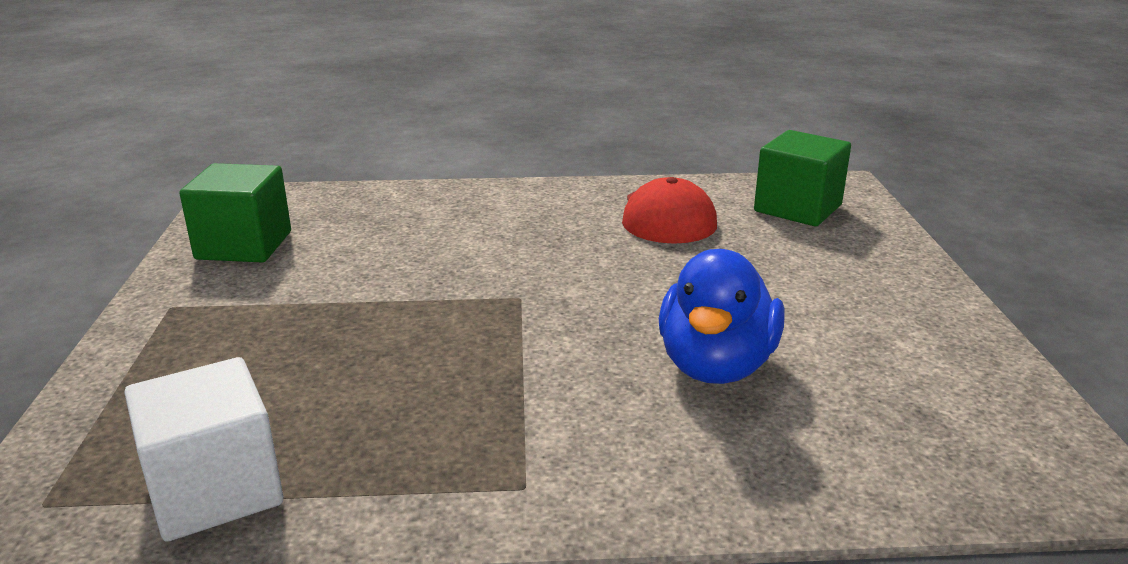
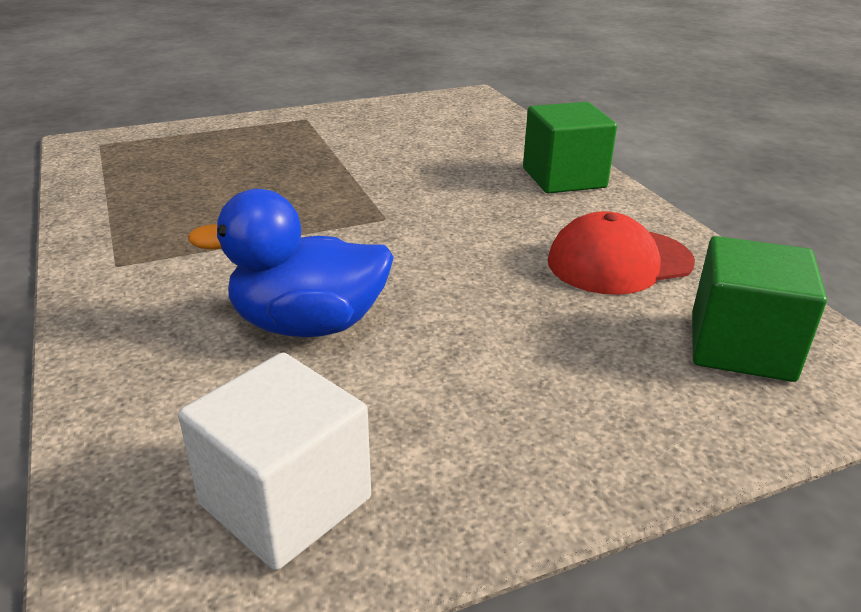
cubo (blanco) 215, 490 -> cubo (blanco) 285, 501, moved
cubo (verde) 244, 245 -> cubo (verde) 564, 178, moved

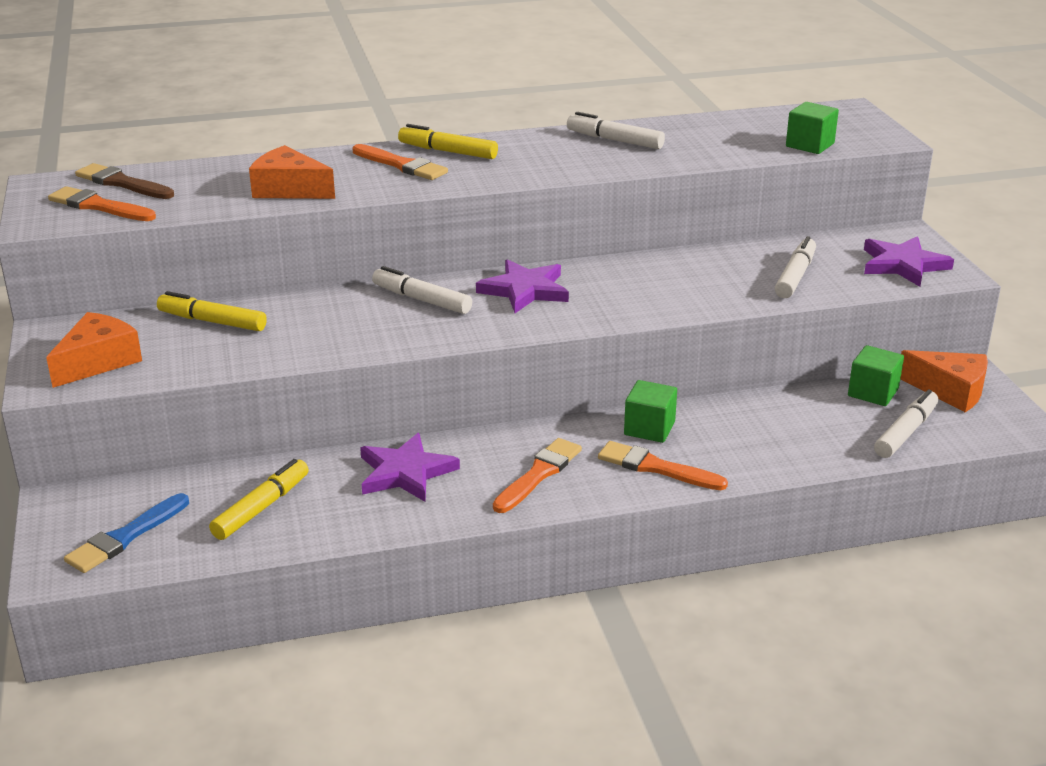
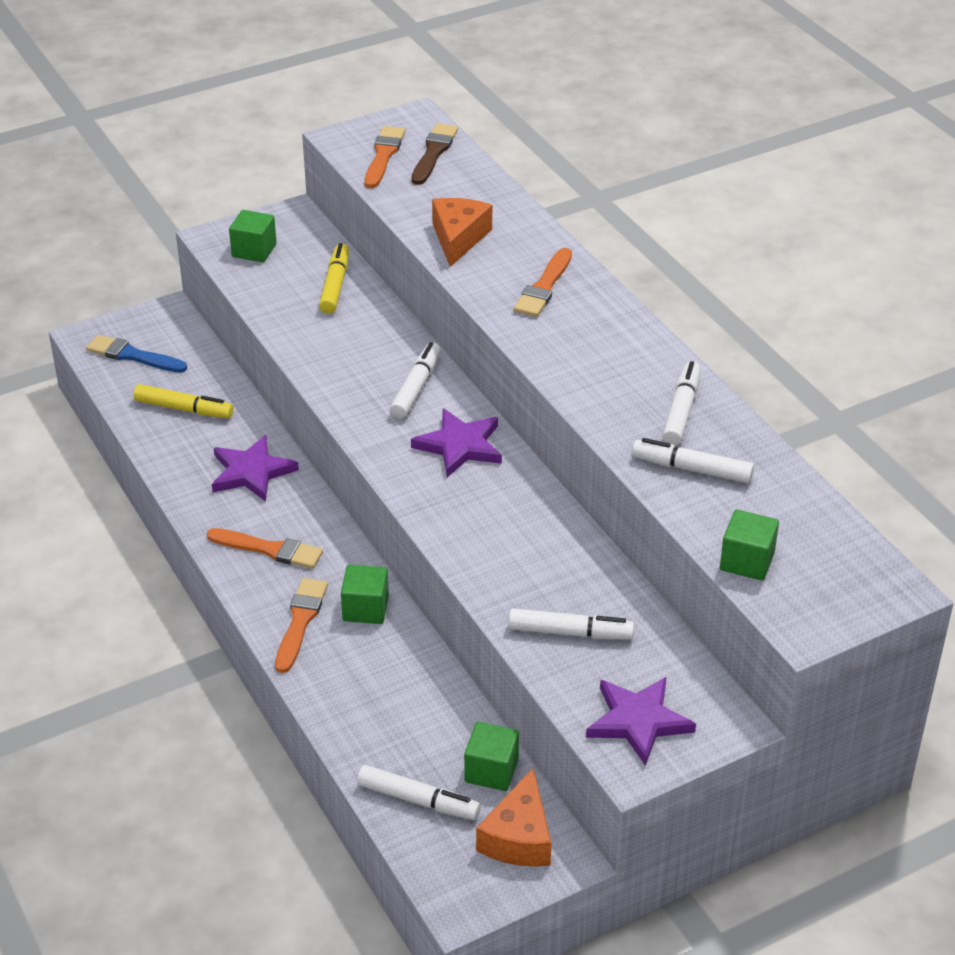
rotulador (amarillo) 448, 151 -> none
none -> rotulador (blanco) 692, 469
queso (naranja) 98, 361 -> cubo (verde) 254, 250

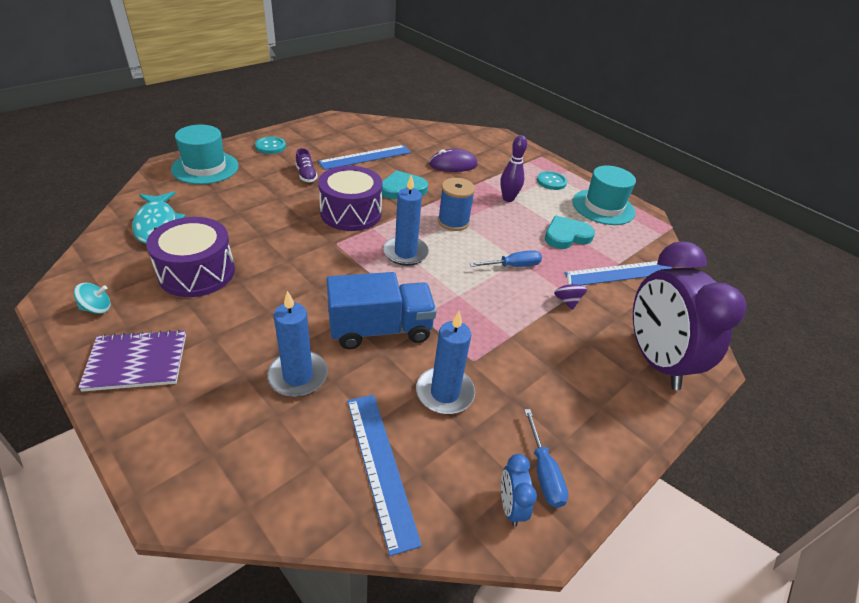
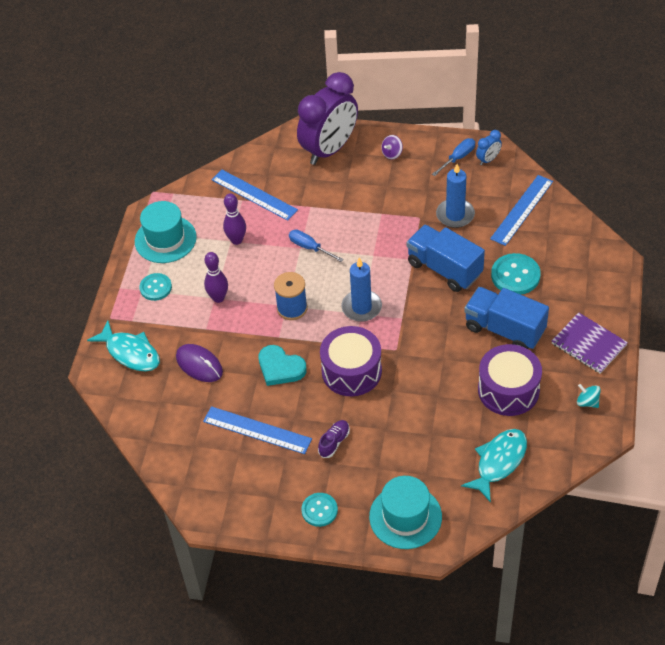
none -> pez (turquesa) 130, 352
none -> camión (azul) 504, 330
peonza (morado) 567, 301 -> peonza (morado) 392, 154, moved
vela (azul) 298, 376 -> botón (turquesa) 515, 275
corazón (turquesa) 566, 236 -> bolo (morado) 236, 240

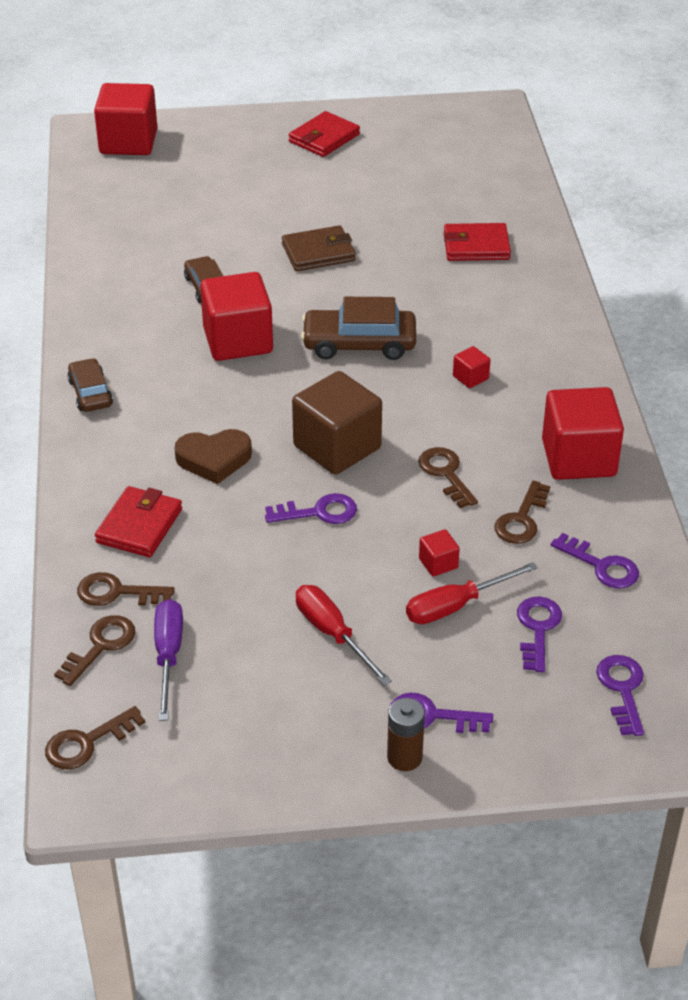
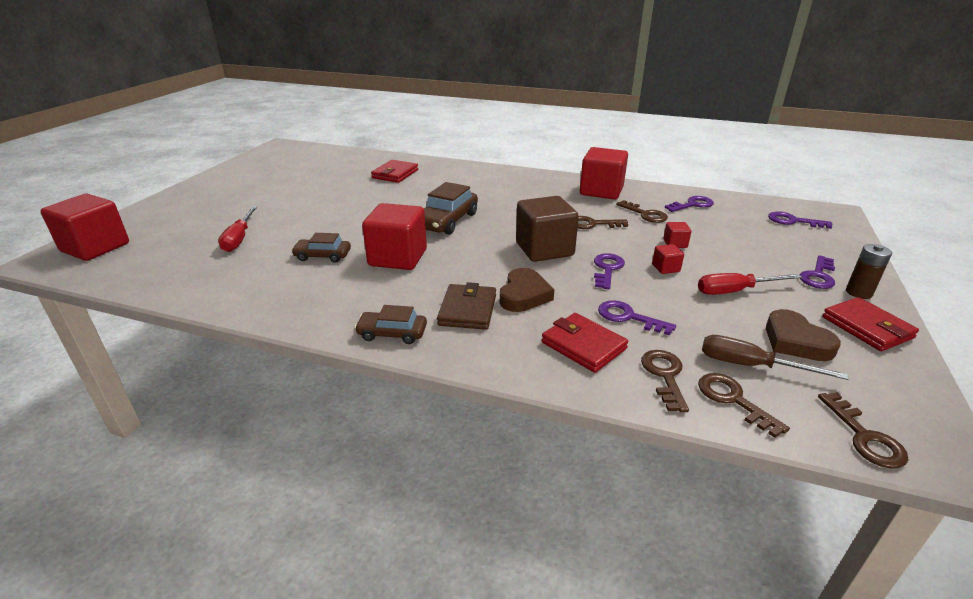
none -> corazón (marrón) 795, 341
cartera (marrón) 318, 252 -> cartera (marrón) 467, 310, moved
cartera (rojo) 324, 138 -> cartera (rojo) 867, 327, moved
destornillador (rojo) 455, 606 -> destornillador (rojo) 239, 239, moved
cubo (rojo) 470, 377 -> cubo (rojo) 665, 268, moved
llave (morado) 537, 629 -> llave (morado) 628, 317, moved
destornillador (morado) 168, 655 -> destornillador (marrón) 750, 365
llave (marrón) 117, 592 -> llave (marrón) 664, 376, 150 degrees clockwise

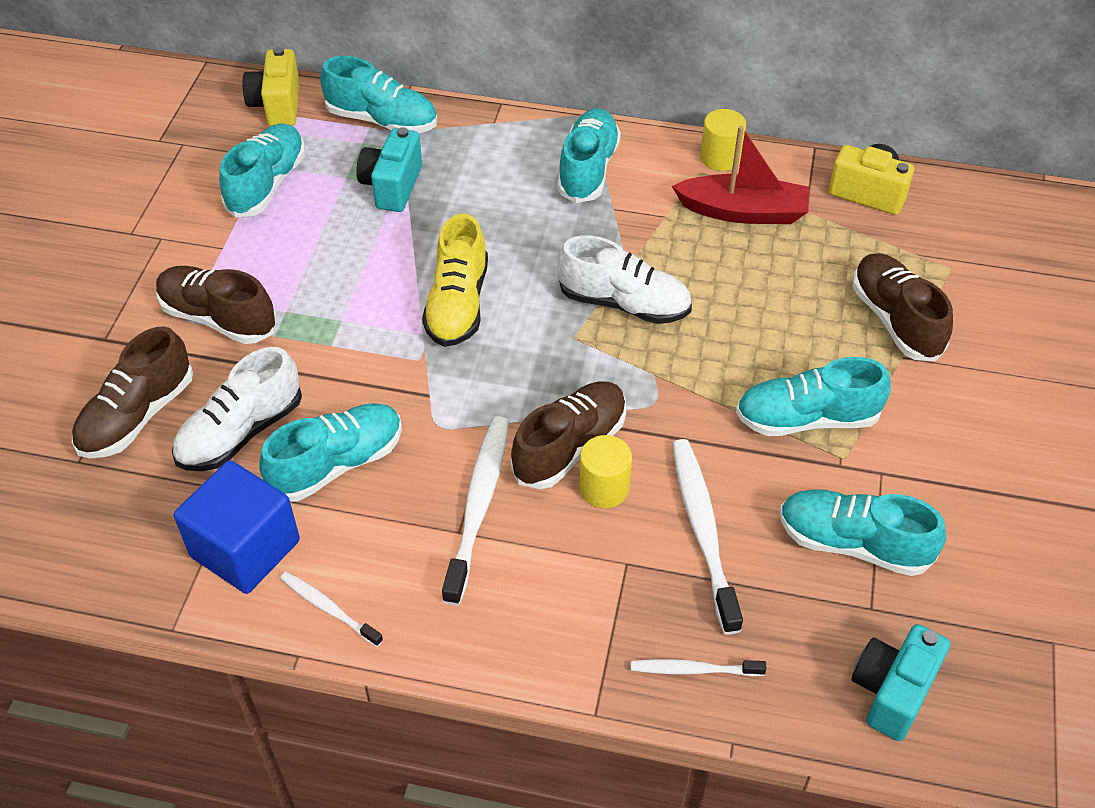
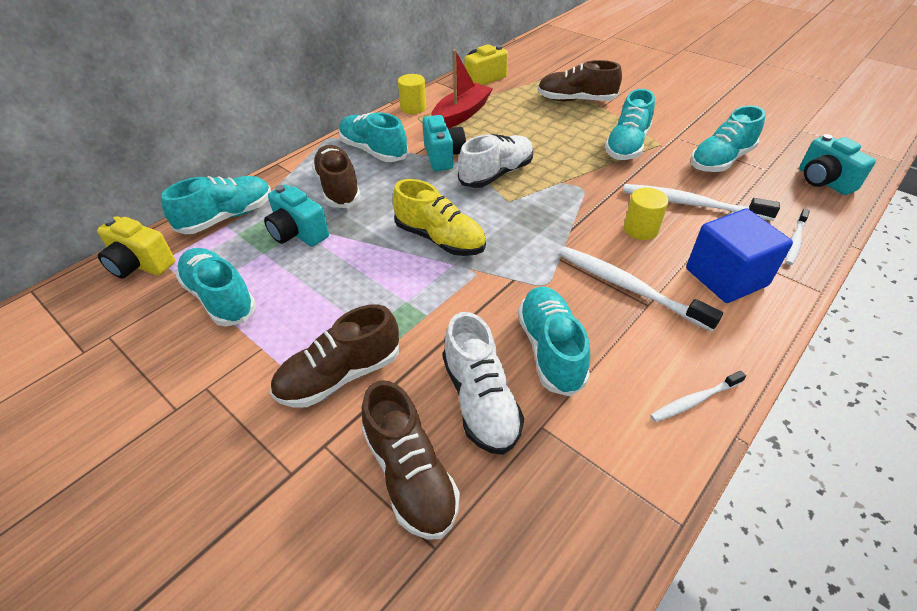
none -> cámara (turquesa) 443, 156
cubo (azul) 245, 548 -> cubo (azul) 726, 277, moved
zapato (marrón) 570, 446 -> zapato (marrón) 338, 188, moved

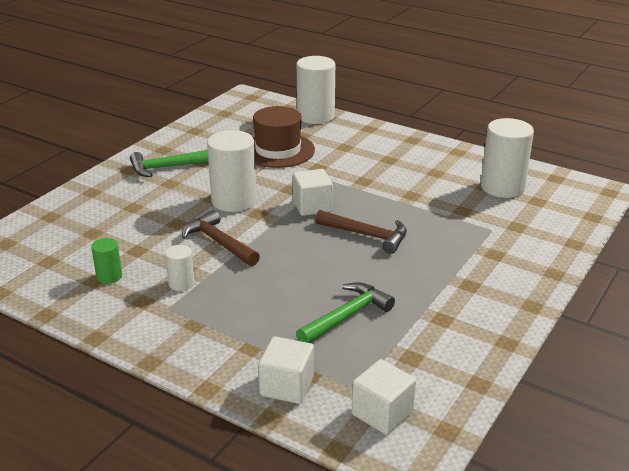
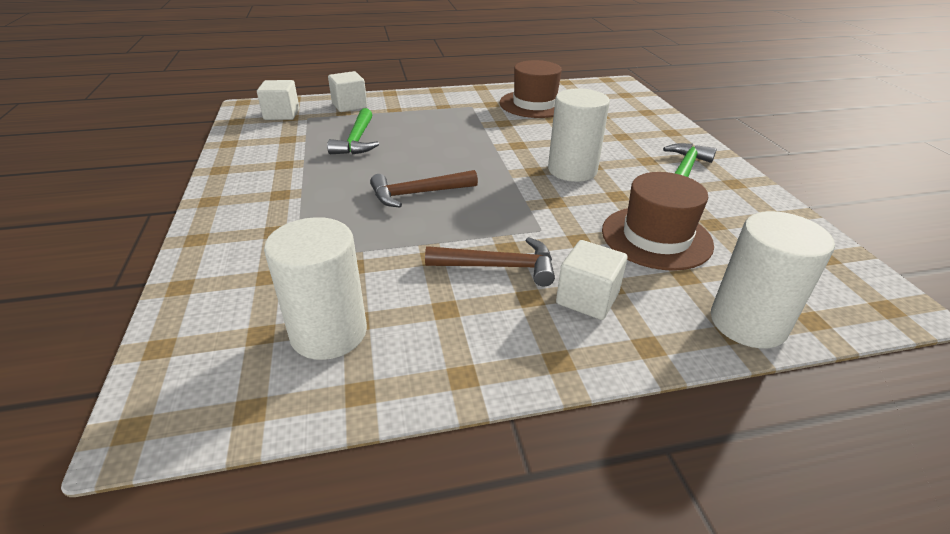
cilindro (blanco) 181, 283 -> none
martillo (marrón) 218, 242 -> martillo (marrón) 499, 266, moved
cubo (blanco) 312, 206 -> cubo (blanco) 587, 298, moved
cilindro (verde) 109, 276 -> sombrero (marrón) 534, 104

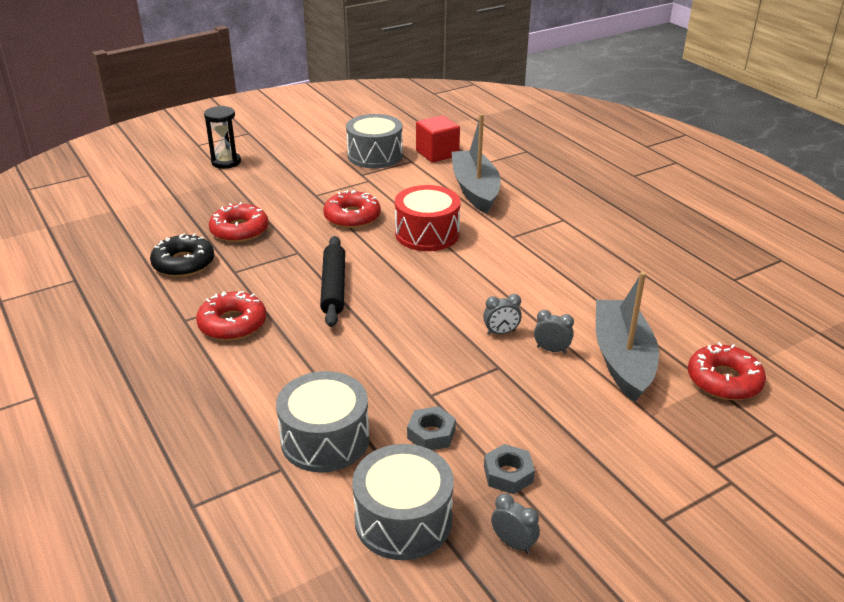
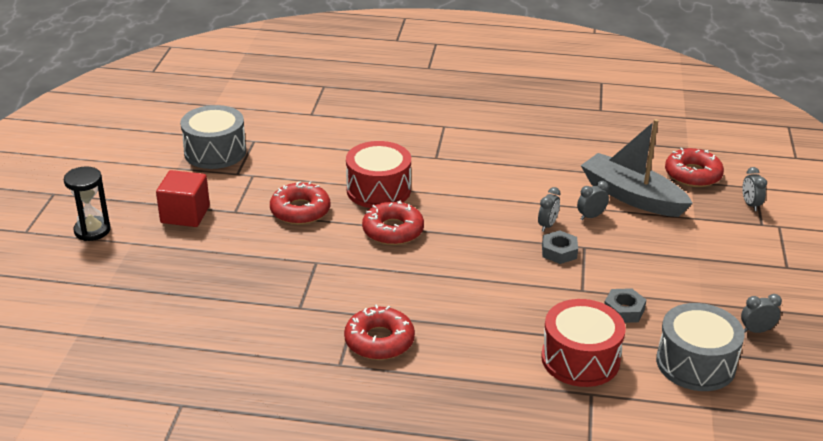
rosquilla (negro) 183, 263 -> none
rodillo (negro) 333, 287 -> none
barco (gris) 475, 190 -> none
none -> despertador (gris) 750, 205
rosquilla (rojo) 239, 230 -> rosquilla (rojo) 393, 230, moved
cubo (rojo) 437, 153 -> cubo (rojo) 185, 214, moved
tuerca (gris) 508, 474 -> tuerca (gris) 559, 252, moved
tambor (gris) 325, 439 -> tambor (rojo) 580, 359

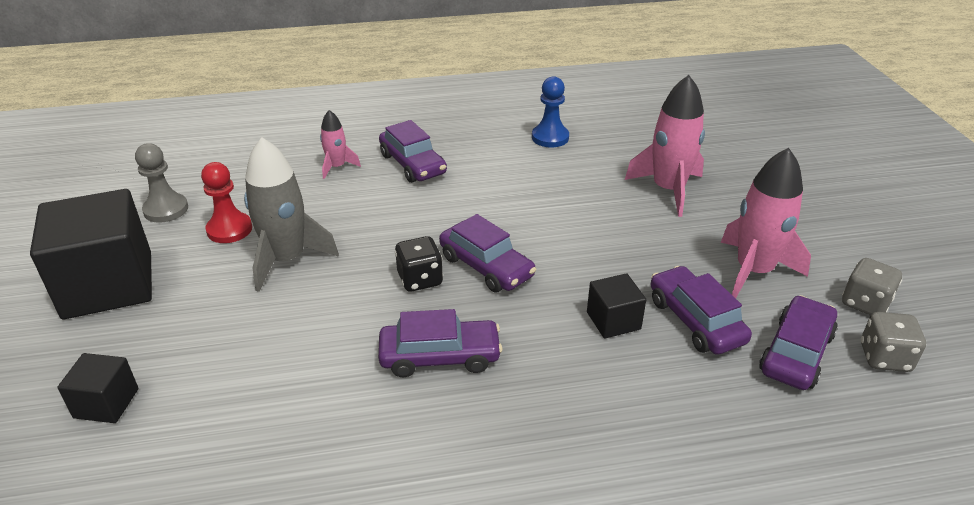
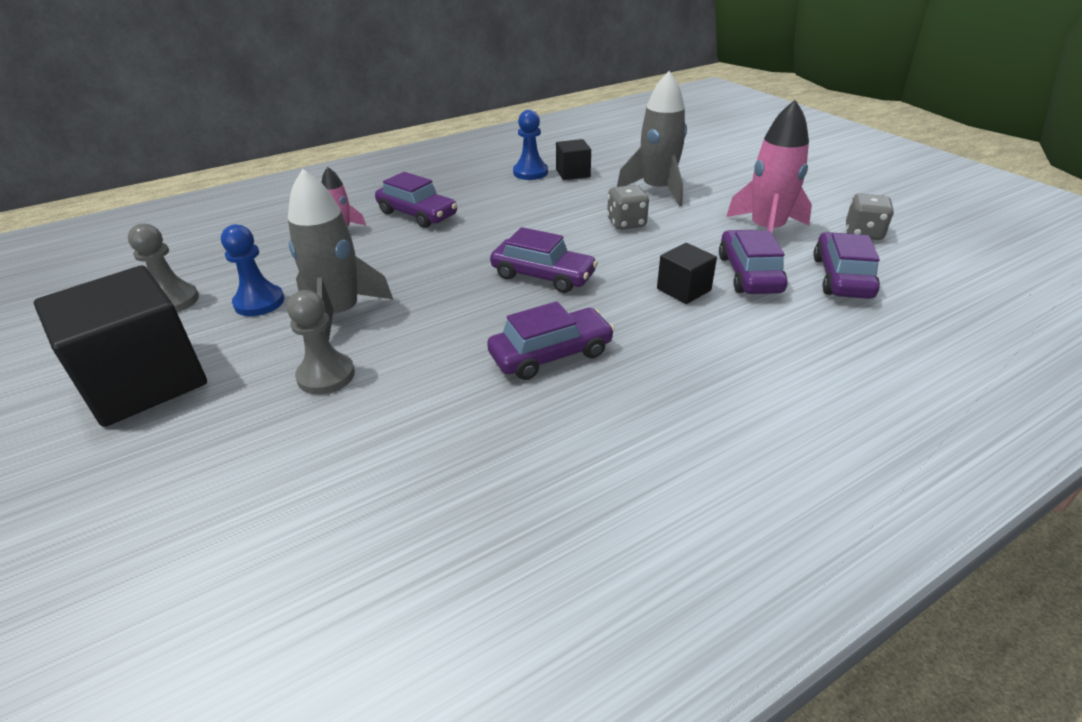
dado (negro) 420, 279 -> none
none -> peón (gris) 326, 376
cubo (negro) 106, 403 -> cubo (negro) 573, 173, moved
dado (gris) 884, 358 -> dado (gris) 626, 223, moved
peón (rojo) 229, 229 -> peón (azul) 259, 302
cohete (rosa) 668, 190 -> cohete (gris) 657, 190
coche (morado) 695, 320 -> coche (morado) 749, 274, 45 degrees clockwise

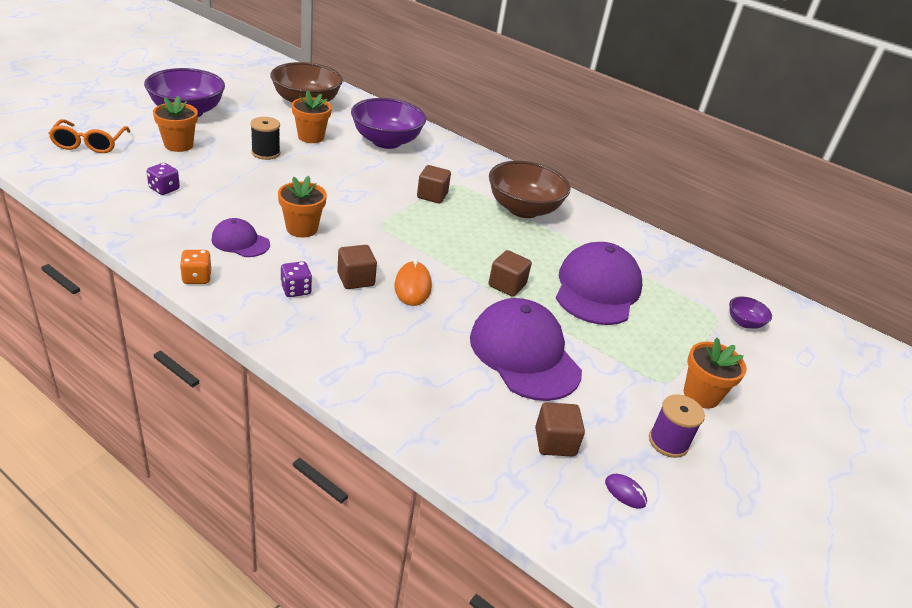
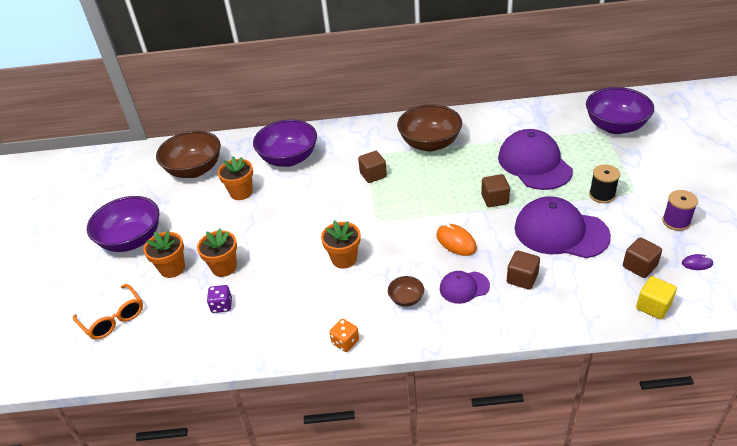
none -> cubo (amarillo) 653, 306
gorra (morado) 240, 242 -> gorra (morado) 464, 287, moved
carrete (negro) 266, 153 -> carrete (negro) 602, 195, moved
cubo (marrón) 356, 279 -> cubo (marrón) 522, 278, moved
maceta (naranja) 701, 395 -> maceta (naranja) 224, 267, moved
dado (morado) 296, 290 -> cuenco (marrón) 406, 299
cuenco (morado) 744, 322 -> cuenco (morado) 615, 126, x2.21

